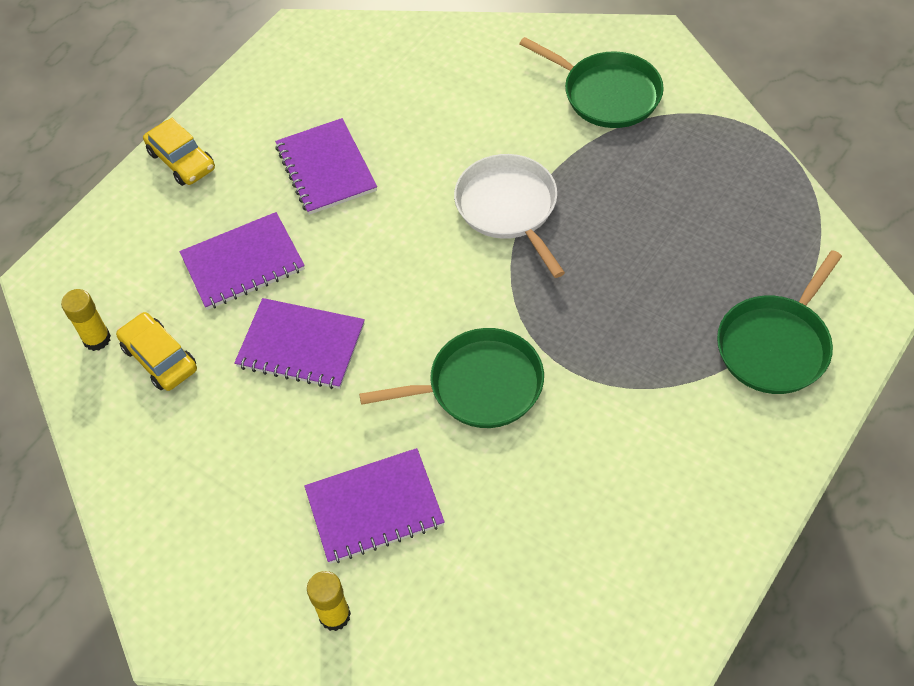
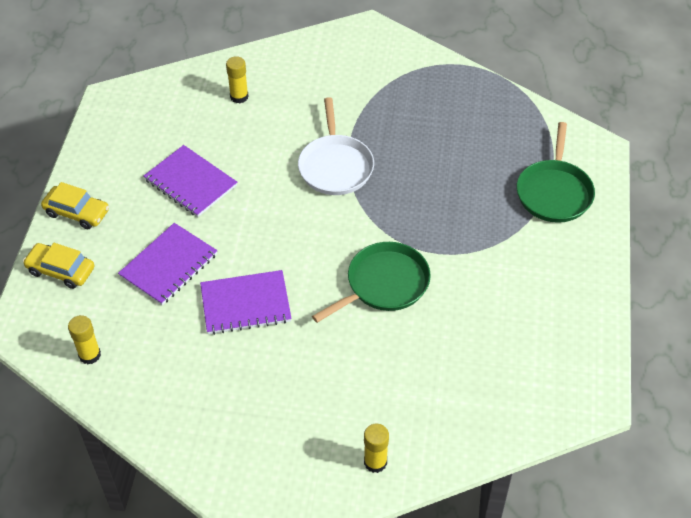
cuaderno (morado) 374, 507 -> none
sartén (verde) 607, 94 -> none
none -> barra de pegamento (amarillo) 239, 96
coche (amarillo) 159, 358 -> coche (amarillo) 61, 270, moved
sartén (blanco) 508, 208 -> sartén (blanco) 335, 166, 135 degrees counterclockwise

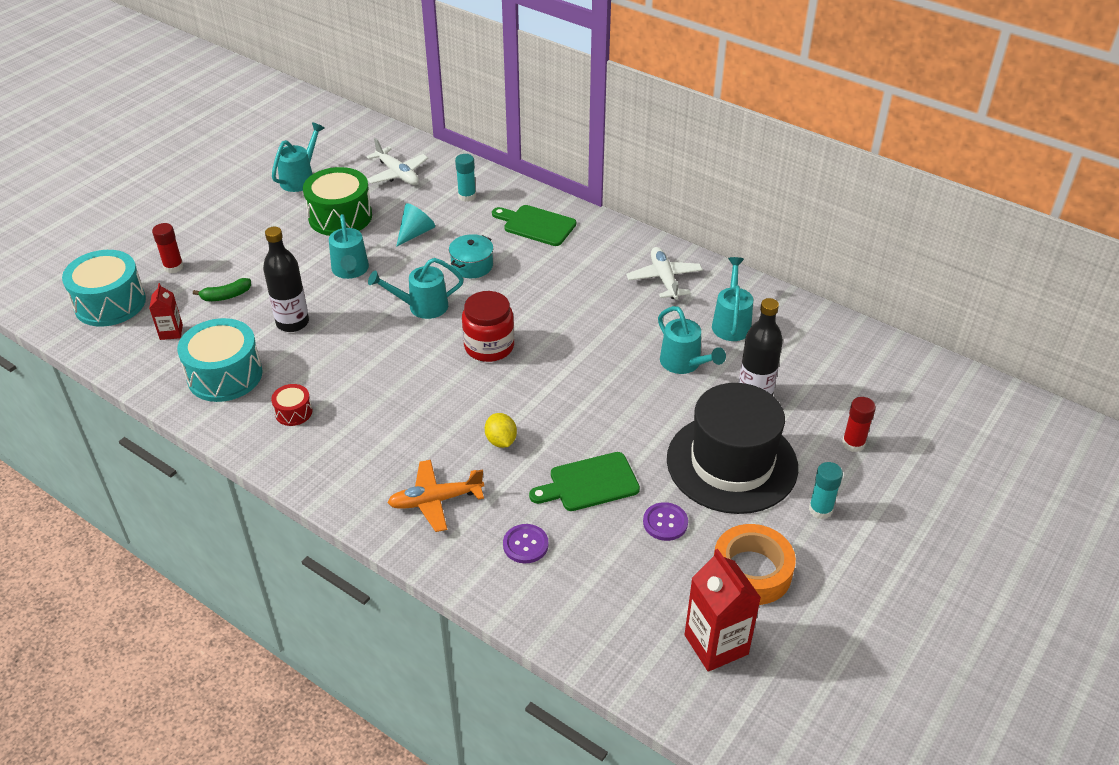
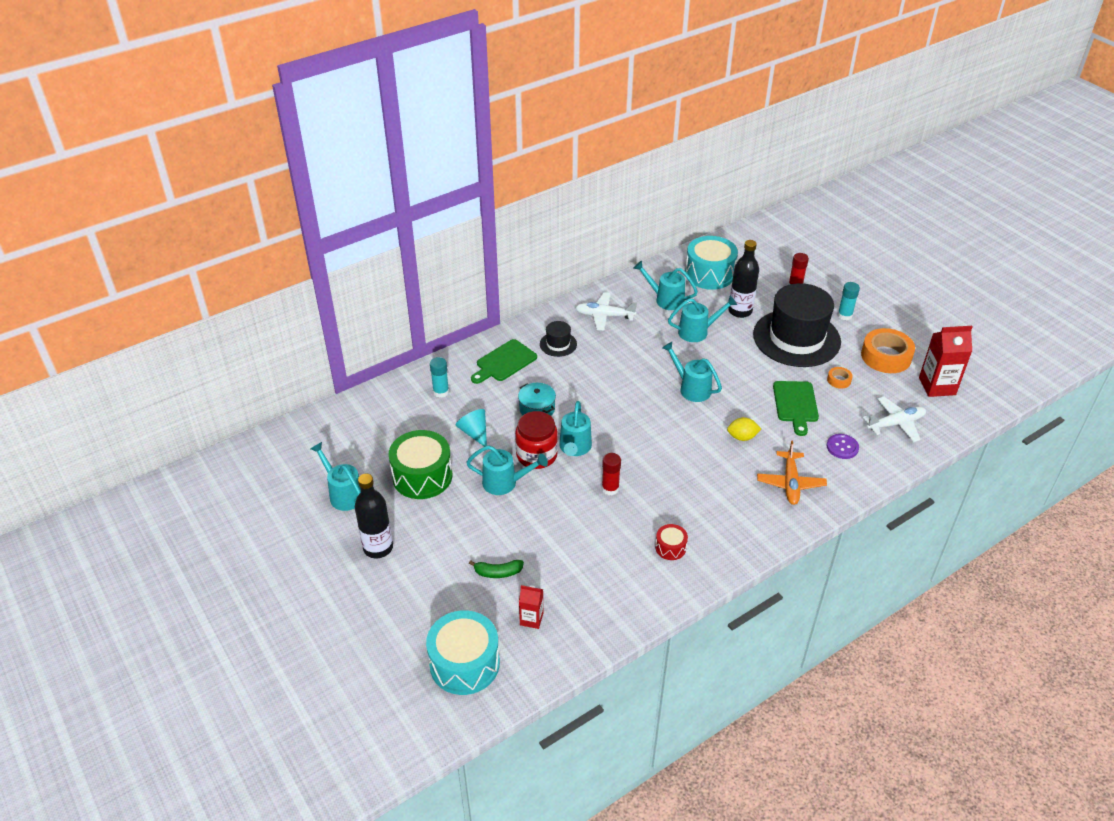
none -> sombrero (negro) 558, 344
none -> regadera (turquesa) 691, 388
barra de pegamento (rojo) 173, 267 -> barra de pegamento (rojo) 610, 488, moved
tambor (turquesa) 225, 375 -> tambor (turquesa) 709, 274, moved
botella (negro) 292, 323 -> botella (negro) 378, 548, moved
avión (blanco) 397, 174 -> avión (blanco) 895, 424, moved
tarro (rojo) 489, 346 -> tarro (rojo) 536, 455, moved
botón (morado) 665, 522 -> cinta adhesiva (naranja) 839, 380
plátano (verde) 226, 296 -> plátano (verde) 498, 572, 90 degrees clockwise

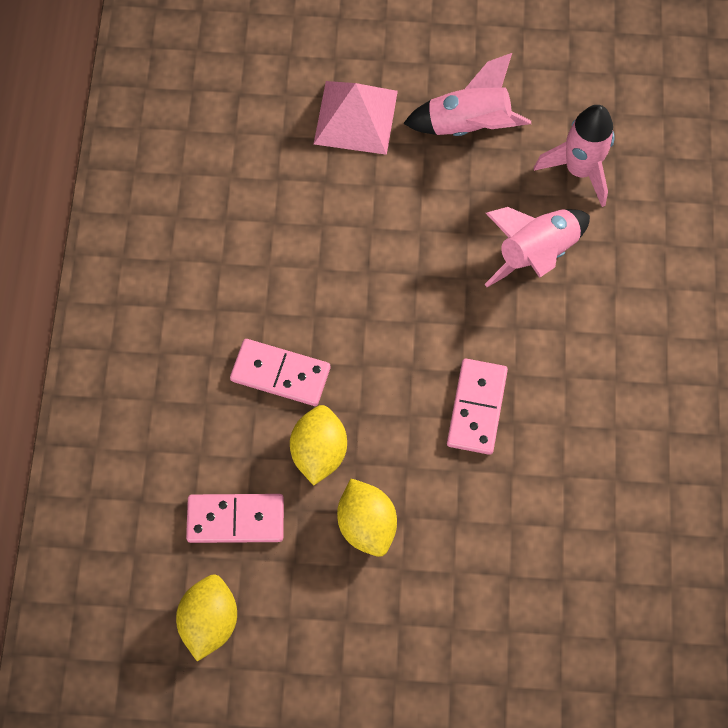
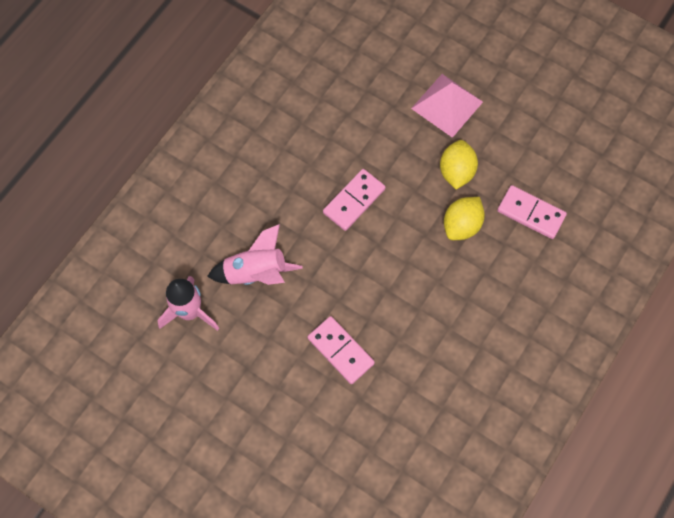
limón (amarillo) 210, 620 -> none
cohete (rosa) 468, 125 -> none
ficha de dominó (rosa) 280, 374 -> ficha de dominó (rosa) 340, 351, moved
pirámide (rosa) 356, 117 -> pirámide (rosa) 447, 105, moved

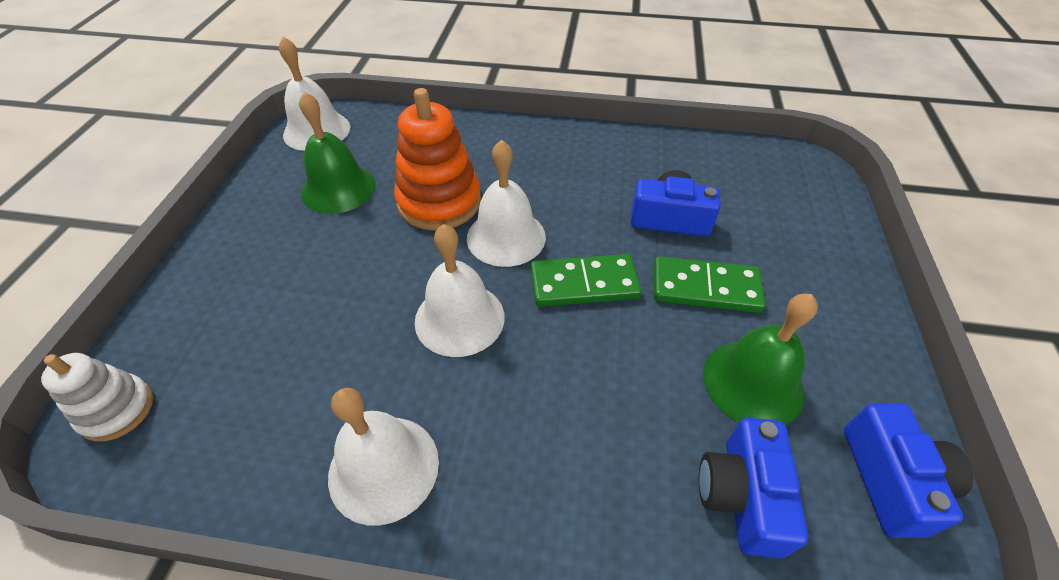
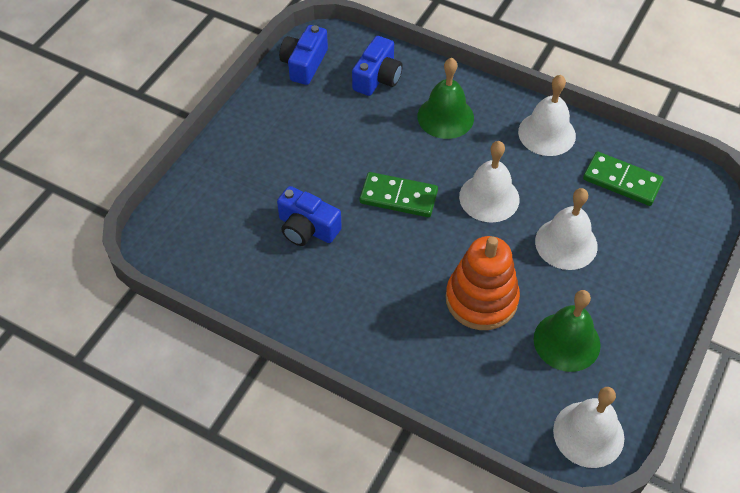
juguete apilable (blanco) 117, 410 -> none
campana (blanco) 506, 237 -> campana (blanco) 566, 243, moved
ficha de dominó (verde) 705, 288 -> ficha de dominó (verde) 622, 181, moved
campana (verde) 753, 383 -> campana (verde) 445, 117, moved

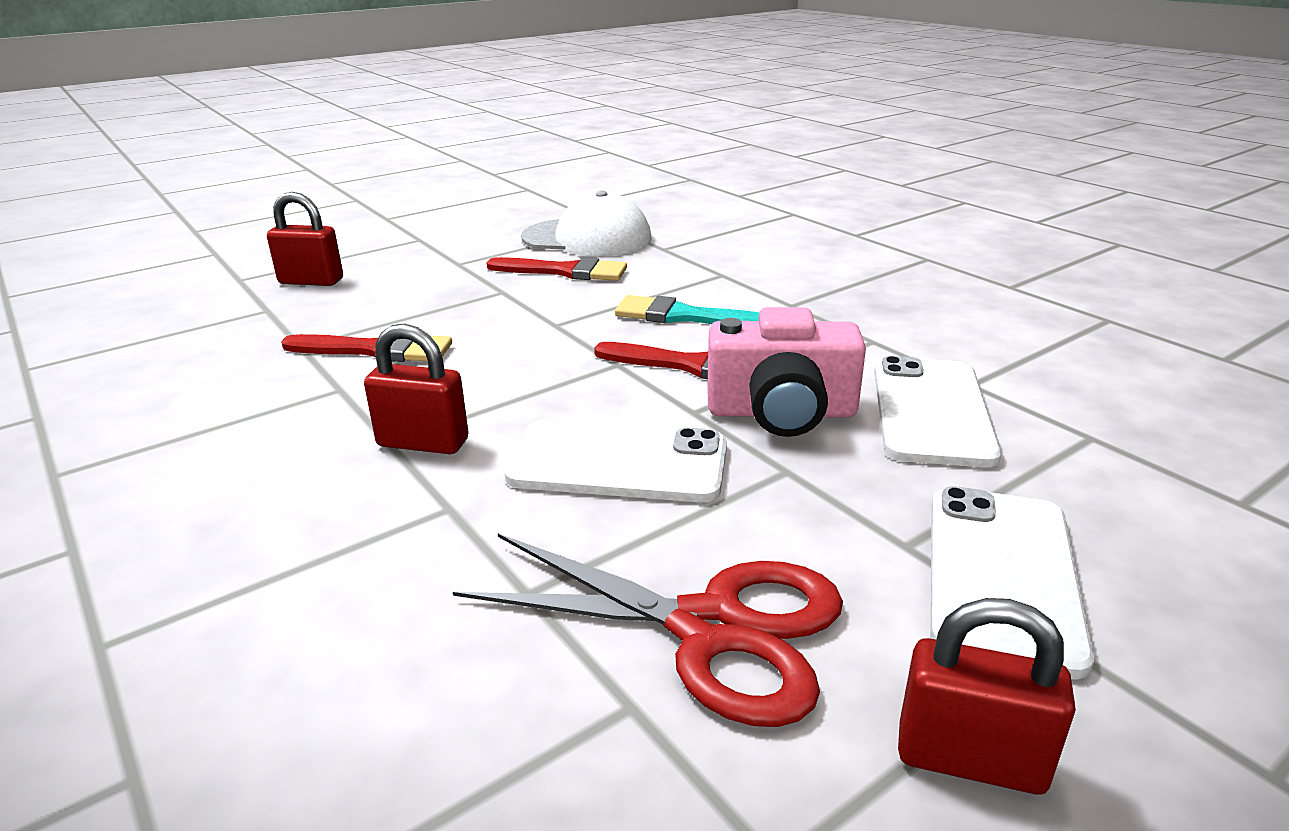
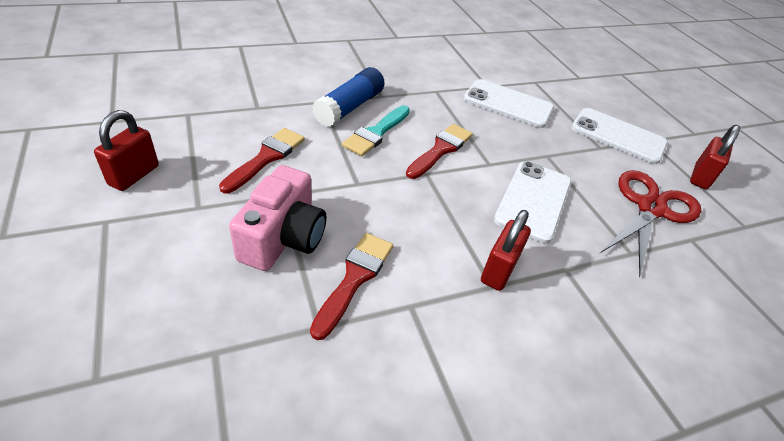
gorra (blanco) 587, 238 -> none
none -> barra de pegamento (azul) 349, 107
candado (rojo) 311, 281 -> candado (rojo) 134, 175, moved
cámara (rosa) 781, 412 -> cámara (rosa) 283, 238, moved

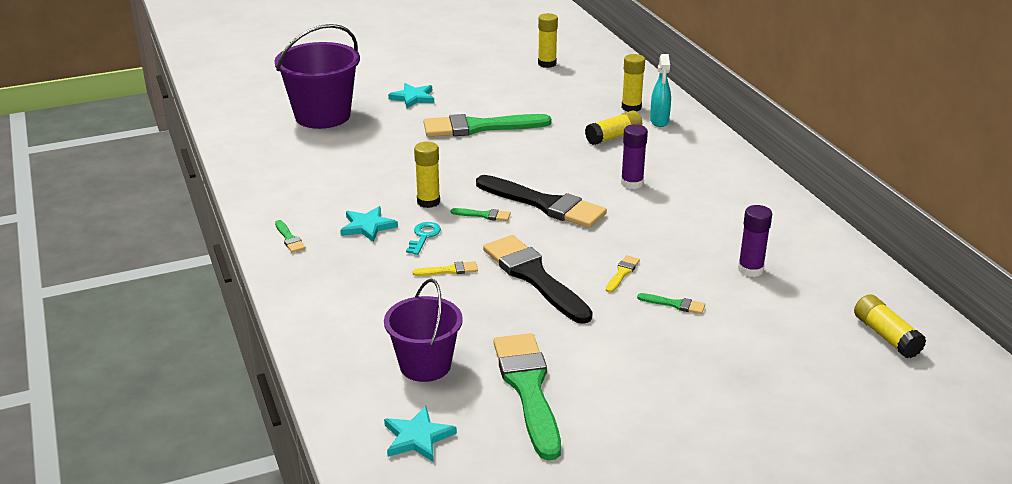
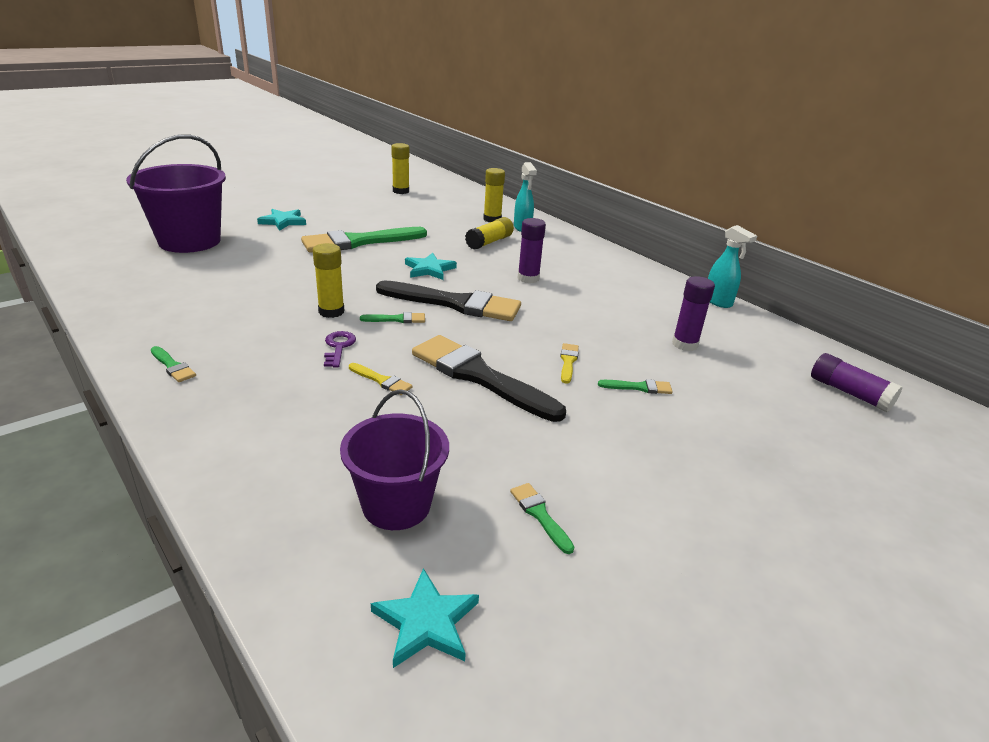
none -> pulverizador (turquesa) 718, 302
estrella (turquesa) 367, 226 -> estrella (turquesa) 429, 269, moved
llave (turquesa) 424, 236 -> llave (morado) 338, 347
barra de pegamento (amarillo) 886, 336 -> barra de pegamento (morado) 849, 393
pincel (amarillo) 449, 270 -> pincel (amarillo) 381, 380, 60 degrees clockwise
pincel (verde) 528, 388 -> pincel (verde) 540, 515, x0.41

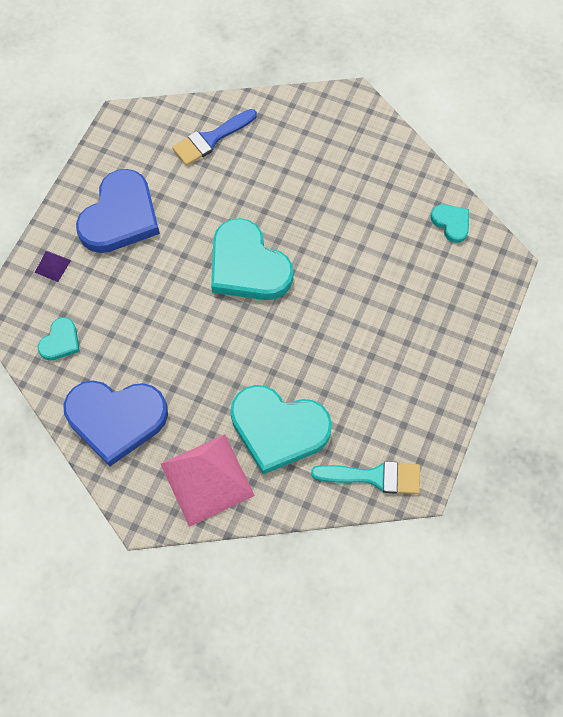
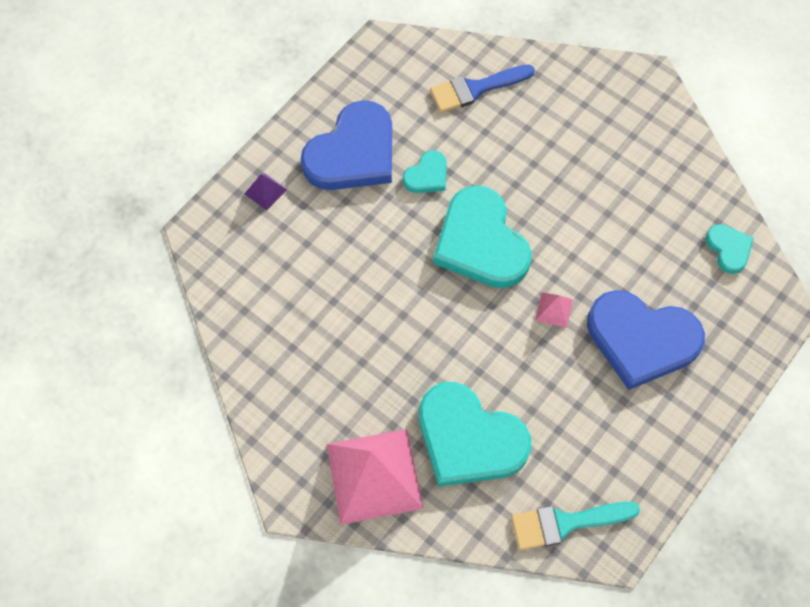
none -> pirámide (rosa) 554, 309
corazón (turquesa) 60, 341 -> corazón (turquesa) 427, 175, moved
corazón (azul) 116, 419 -> corazón (azul) 641, 340, moved
pincel (turquesa) 374, 477 -> pincel (turquesa) 565, 523, 150 degrees clockwise

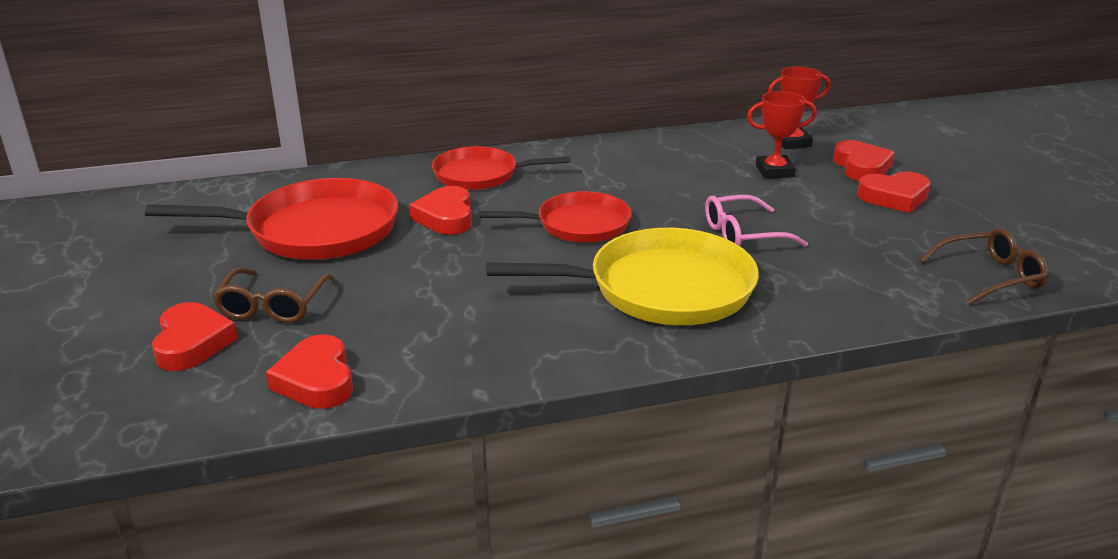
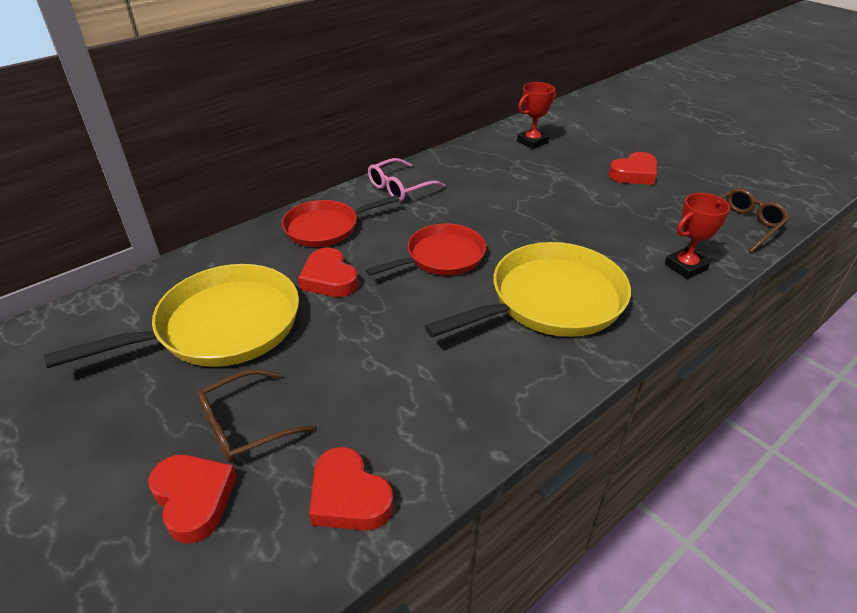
corazón (rojo) 861, 167 -> none
gafas (rosa) 742, 235 -> gafas (rosa) 399, 188, moved
trofeo (rojo) 774, 171 -> trofeo (rojo) 685, 267, moved
sartén (rojo) 315, 230 -> sartén (amarillo) 221, 326
gafas (marrón) 273, 306 -> gafas (marrón) 244, 425, 75 degrees clockwise

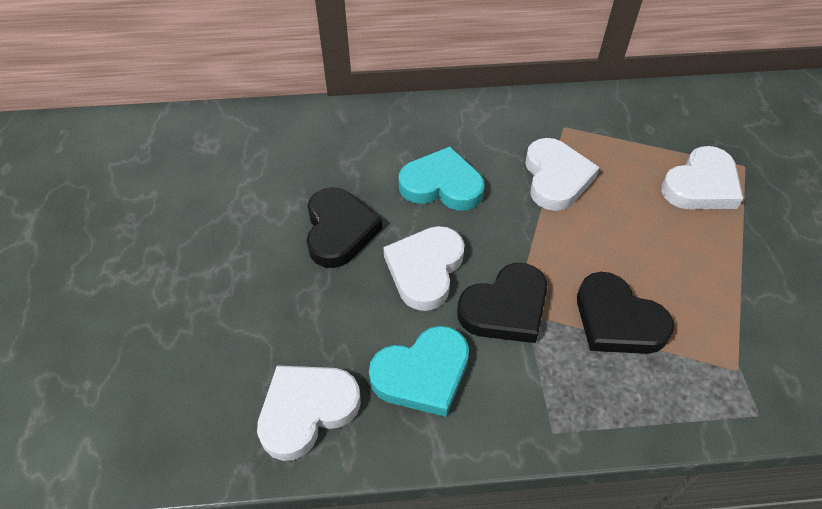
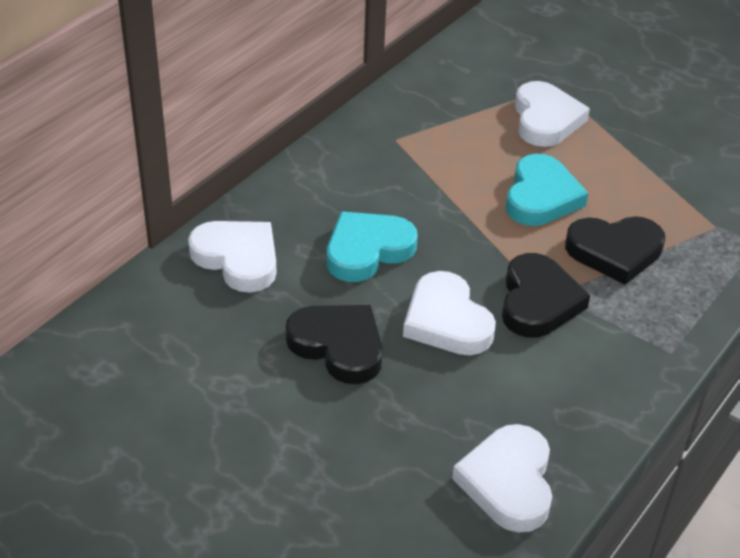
corazón (turquesa) 422, 374 -> corazón (turquesa) 541, 197, moved
corazón (blanco) 556, 178 -> corazón (blanco) 238, 258, moved

